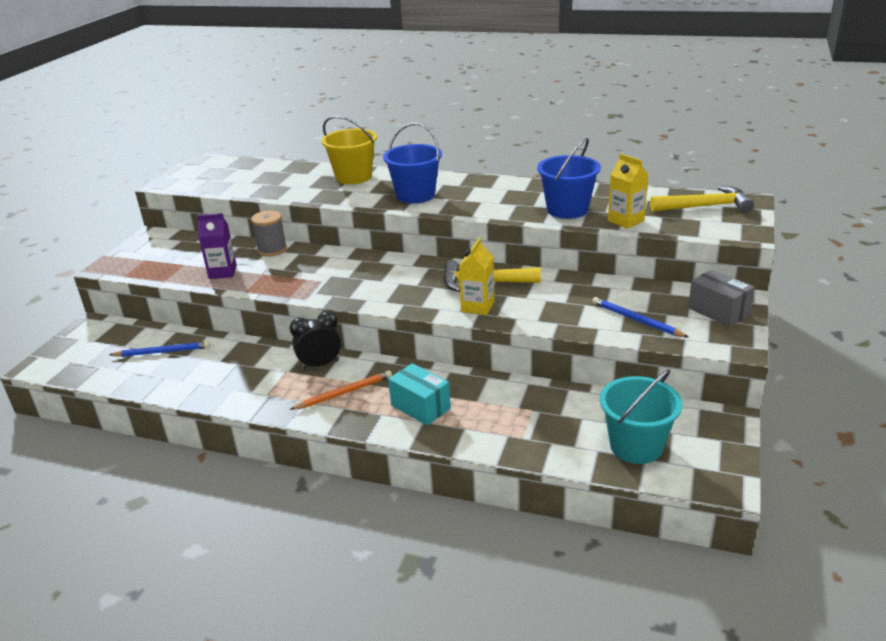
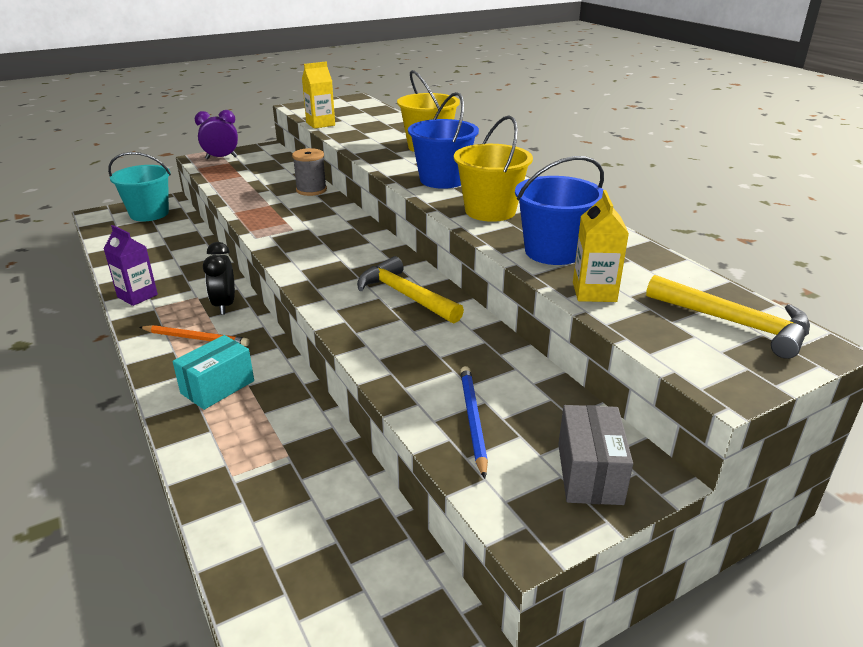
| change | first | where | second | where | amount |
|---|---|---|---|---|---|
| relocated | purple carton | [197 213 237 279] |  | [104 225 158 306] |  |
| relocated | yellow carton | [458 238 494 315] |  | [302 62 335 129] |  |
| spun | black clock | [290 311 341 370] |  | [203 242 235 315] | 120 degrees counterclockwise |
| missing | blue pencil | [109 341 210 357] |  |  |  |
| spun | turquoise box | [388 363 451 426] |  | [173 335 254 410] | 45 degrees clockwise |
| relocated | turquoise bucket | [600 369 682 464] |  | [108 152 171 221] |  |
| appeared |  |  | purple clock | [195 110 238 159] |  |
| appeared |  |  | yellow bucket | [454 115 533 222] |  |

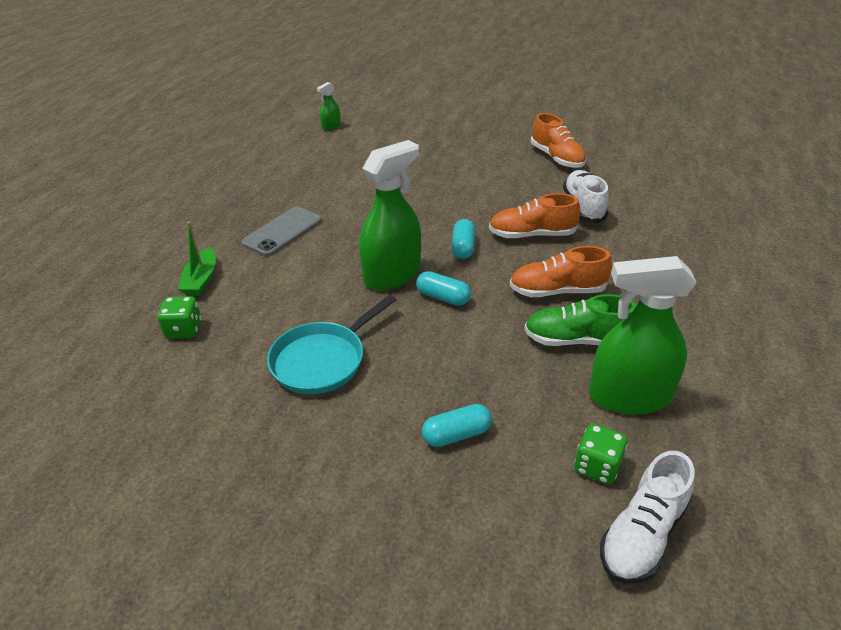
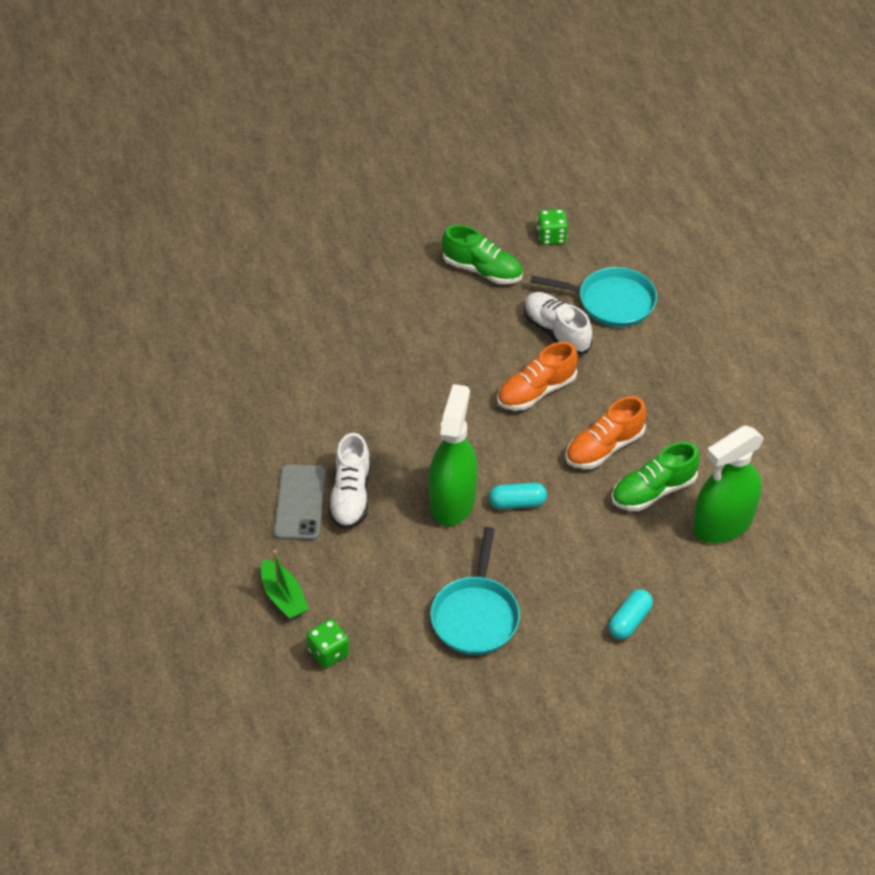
| change | first | where | second | where | amount |
|---|---|---|---|---|---|
| missing | green spray bottle | [317 82 341 130] |  |  |  |
| colour | orange shoe | [531 113 587 168] | green shoe | [442 225 523 284] |  |
| missing | turquoise capsule | [452 219 475 259] |  |  |  |
| relocated | green dice | [574 423 628 484] |  | [537 209 568 245] |  |
| relocated | white shoe | [600 451 694 584] |  | [328 433 371 530] |  |
| appeared |  |  | turquoise pan | [530 267 657 327] |  |

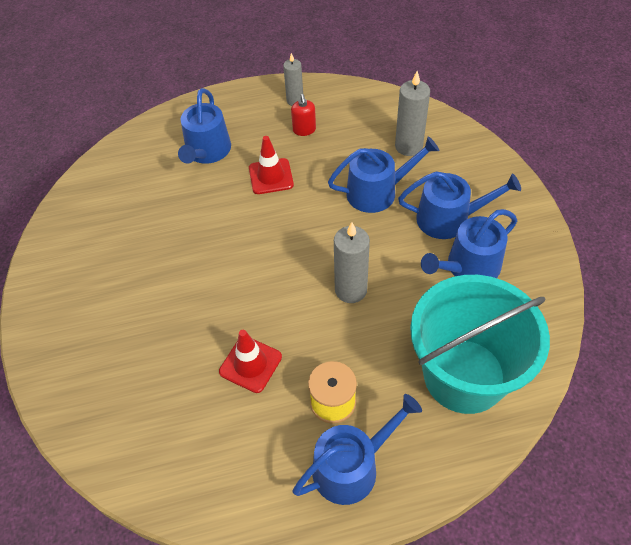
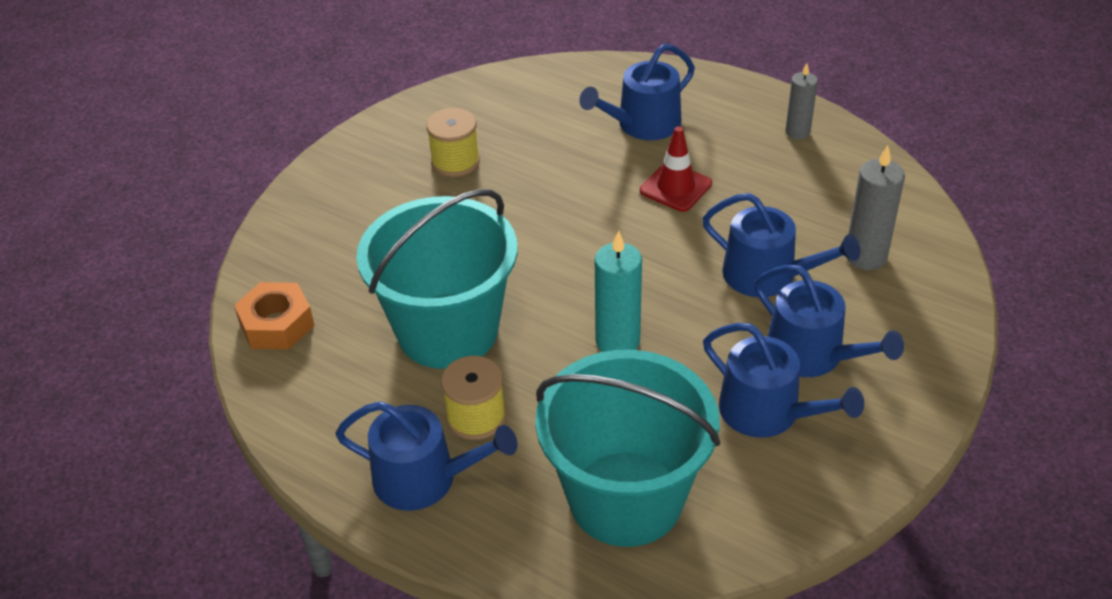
| change | first | where | second | where | amount |
|---|---|---|---|---|---|
| missing | red soap dispenser | [291 94 316 136] |  |  |  |
| spun | blue watering can | [421 209 517 278] |  | [703 323 864 438] | 150 degrees counterclockwise |
| colour | grey candle | [334 222 370 303] | turquoise candle | [595 230 642 352] |  |
| exchanged | red traffic cone | [219 330 282 393] | turquoise bucket | [356 189 517 369] |  |
| appeared |  |  | yellow spool | [426 108 480 177] |  |
| appeared |  |  | orange nut | [234 282 315 350] |  |

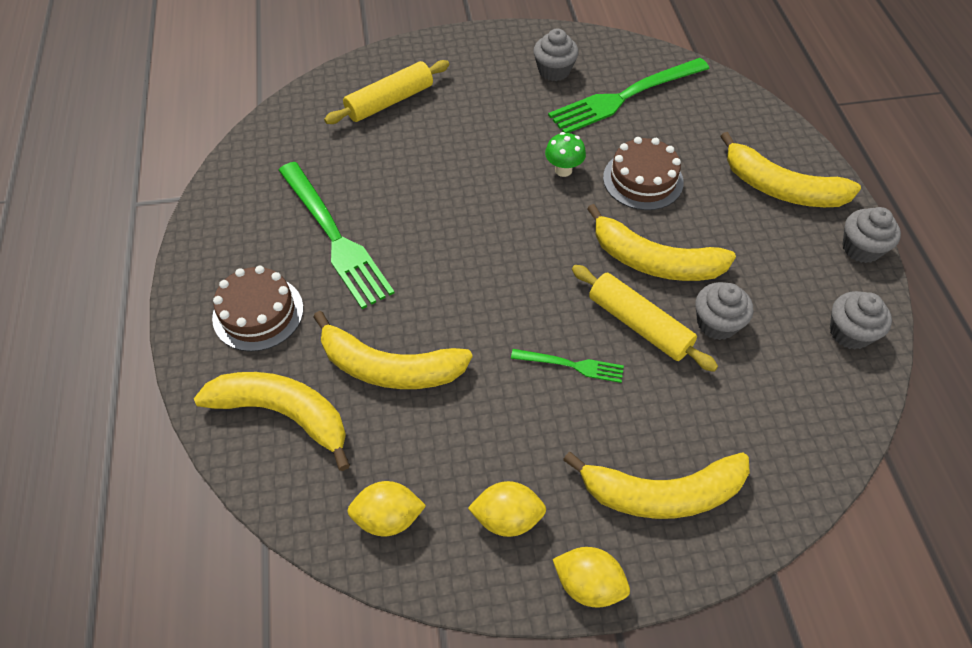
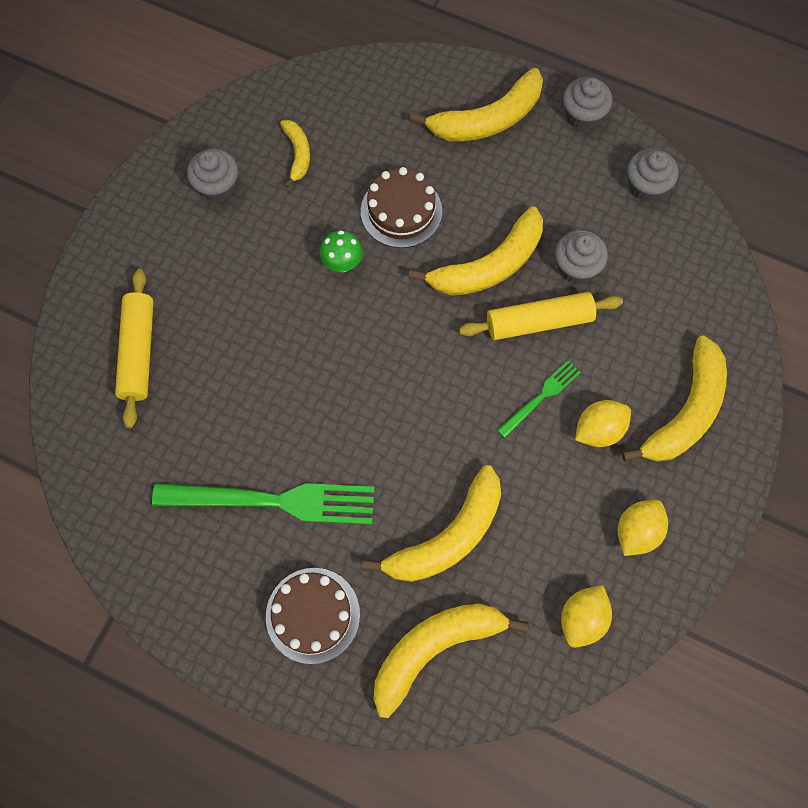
| change | first | where | second | where | amount |
|---|---|---|---|---|---|
| exchanged | green fork | [548 58 709 133] | yellow banana | [280 120 310 188] |  |
| relocated | yellow lemon | [553 547 630 608] |  | [575 400 631 447] |  |

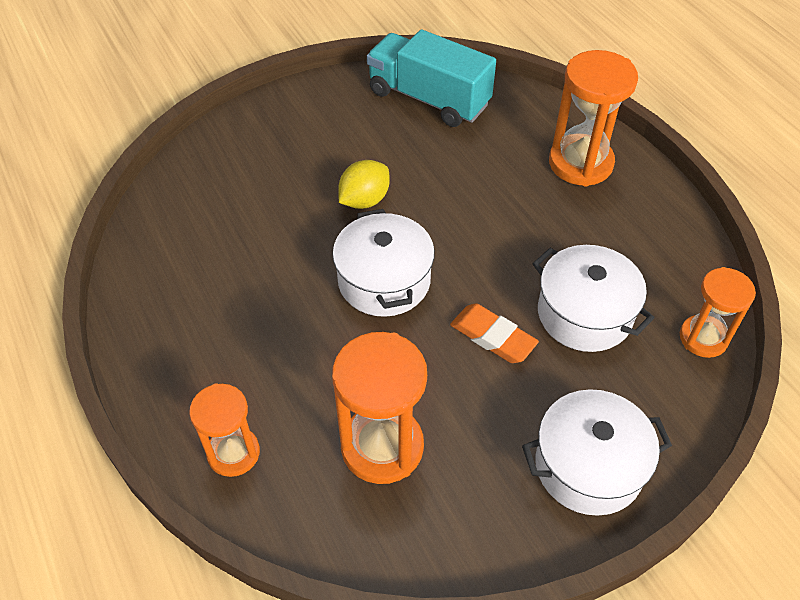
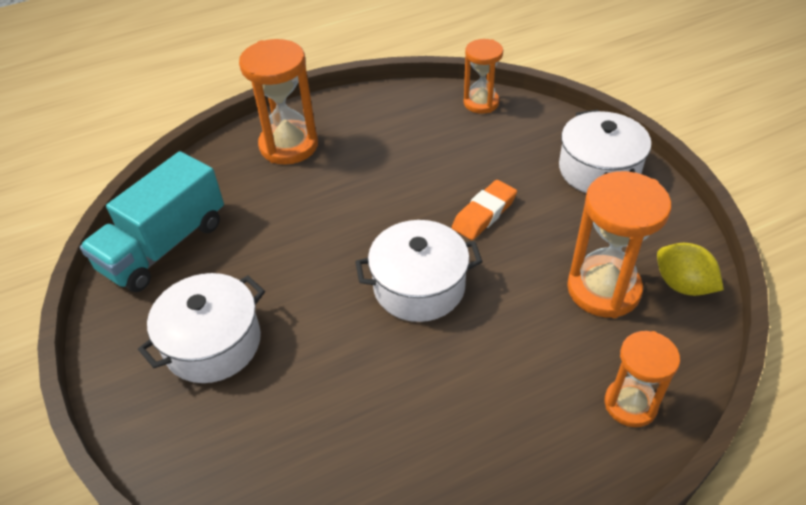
| change | first | where | second | where | amount |
|---|---|---|---|---|---|
| relocated | yellow lemon | [338 160 390 209] |  | [657 243 724 296] |  |
| relocated | white pot | [532 245 654 352] |  | [138 273 265 383] |  |

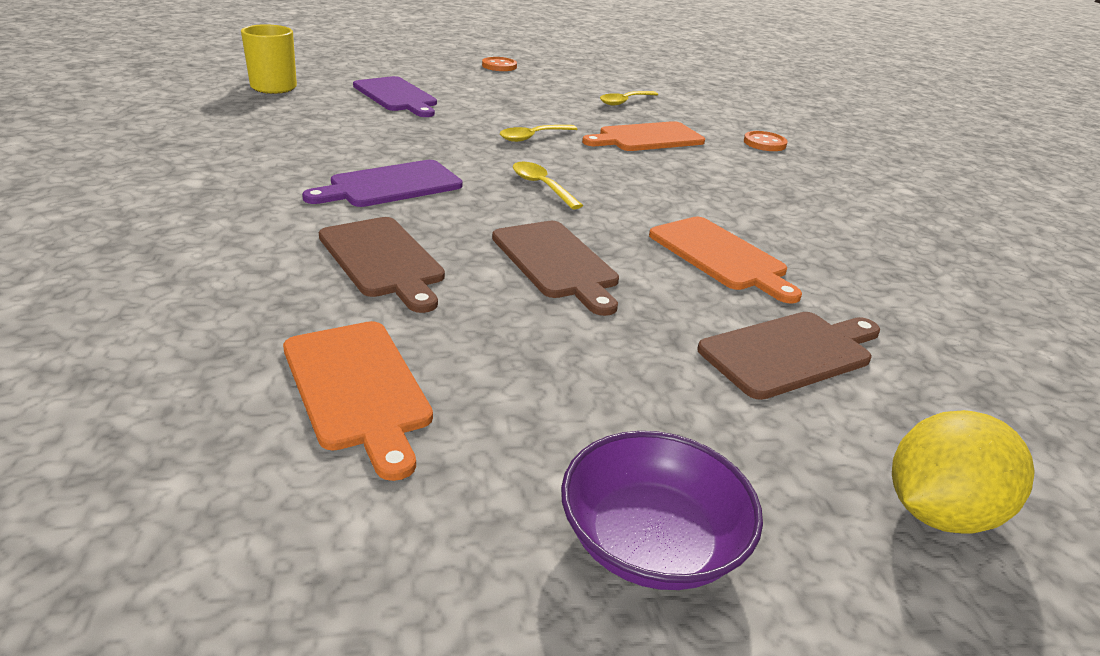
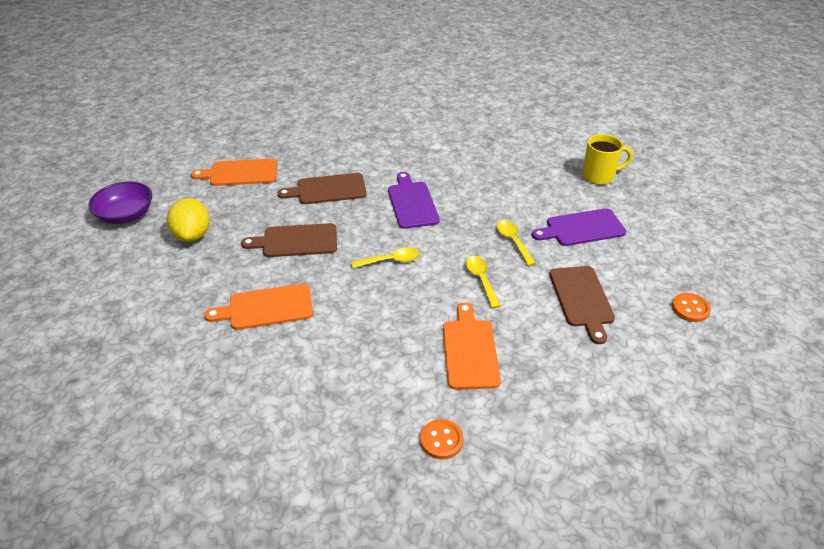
| change | first | where | second | where | amount |
|---|---|---|---|---|---|
| relocated | yellow spoon | [600 91 658 106] |  | [497 220 536 266] |  |
| relocated | brown cutting board | [697 312 880 400] |  | [549 266 615 344] |  |
| relocated | yellow lemon | [892 410 1034 534] |  | [167 198 210 242] |  |

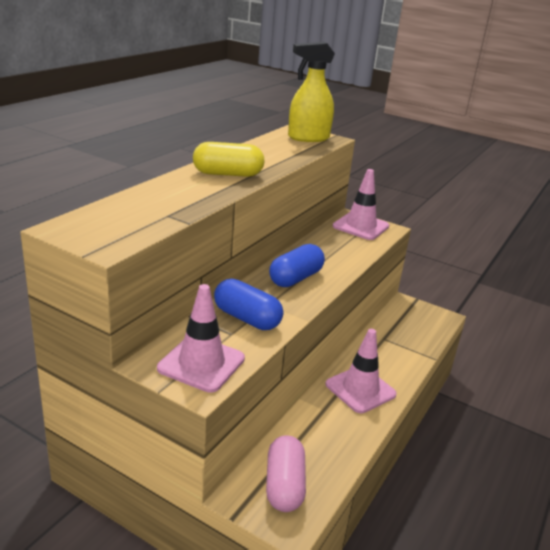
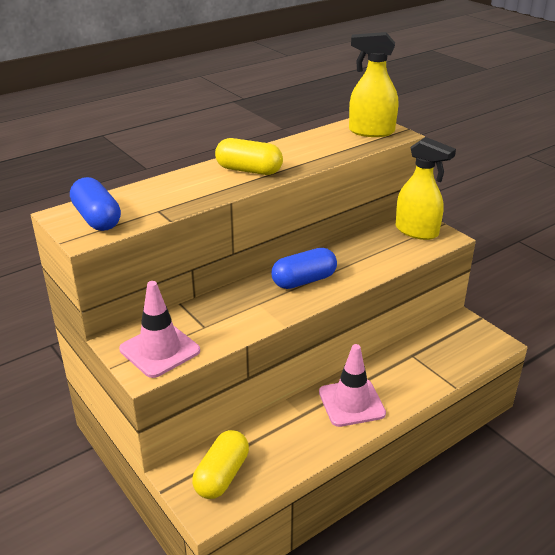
| change | first | where | second | where | amount |
|---|---|---|---|---|---|
| exchanged | pink traffic cone | [333 169 389 240] | yellow spray bottle | [396 137 456 240] |  |
| relocated | blue capsule | [214 279 283 330] |  | [70 177 121 231] |  |
| colour | pink capsule | [266 435 306 512] | yellow capsule | [192 430 249 499] |  |

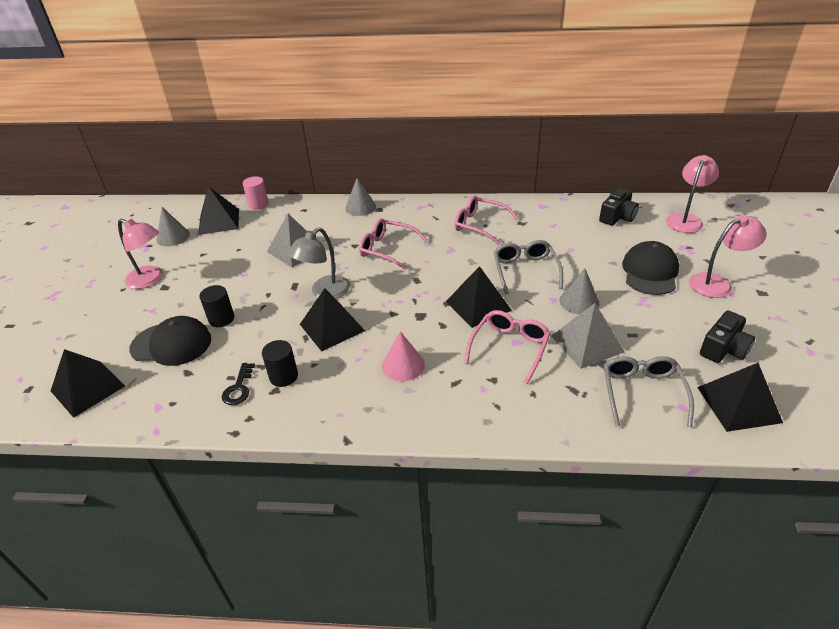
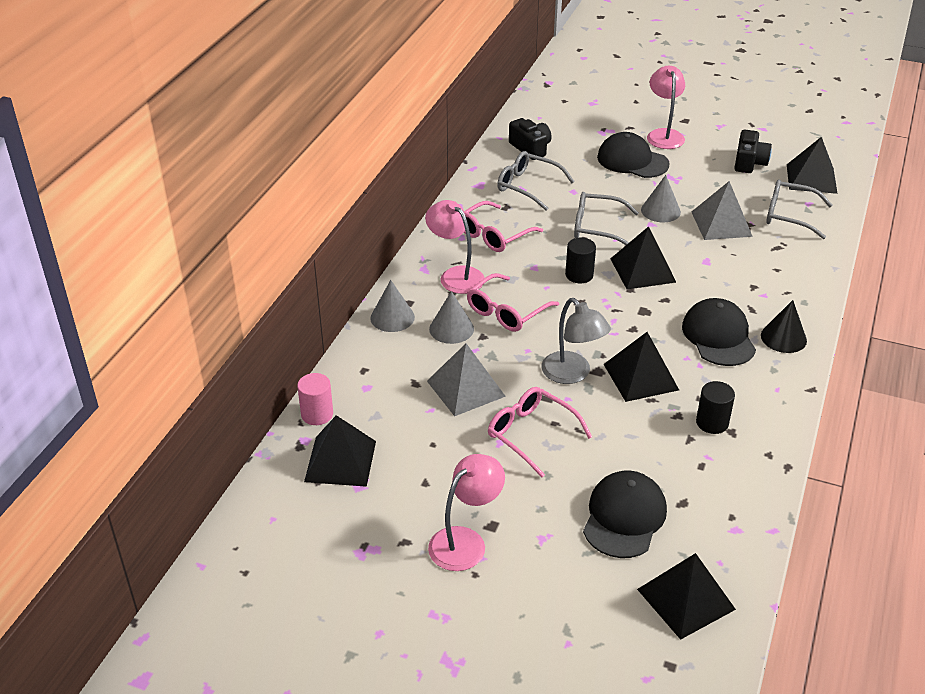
| change | first | where | second | where | amount |
|---|---|---|---|---|---|
| relocated | pink lamp | [666 155 719 233] |  | [425 200 485 294] |  |
| relocated | grey cone | [156 207 190 246] |  | [429 291 474 344] |  |
| relocated | black cylinder | [199 285 234 327] |  | [565 238 596 283] |  |
| relocated | pink glasses | [464 310 551 384] |  | [488 387 592 477] |  |
| spun | black camera | [700 311 755 363] |  | [734 130 772 173] | 45 degrees clockwise |
| exchanged | pink cone | [382 331 425 381] | black cap | [682 298 756 366] |  |
| missing | black key | [222 363 255 405] |  |  |  |
| appeared |  |  | grey glasses | [497 151 575 211] |  |
| appeared |  |  | black cone | [761 300 807 353] |  |

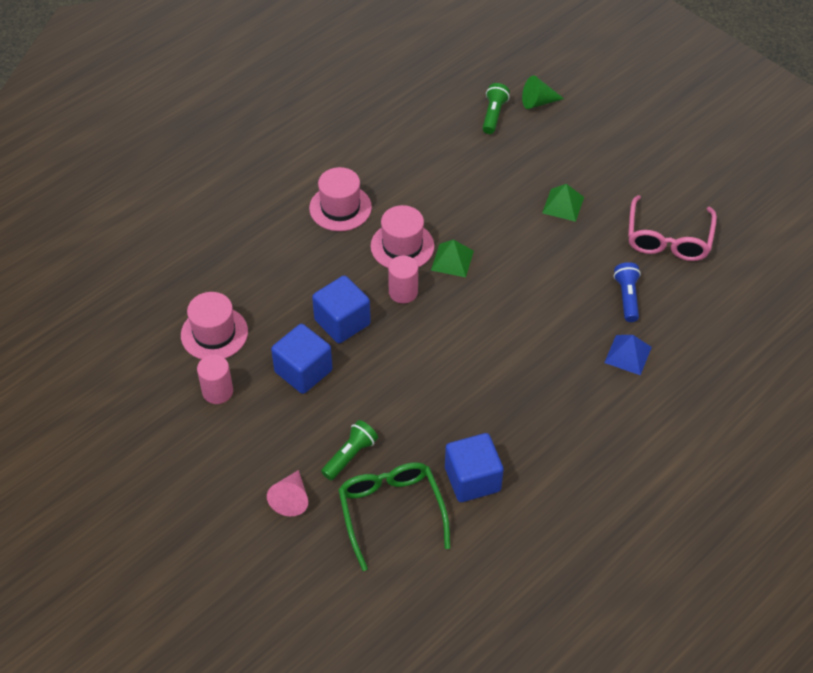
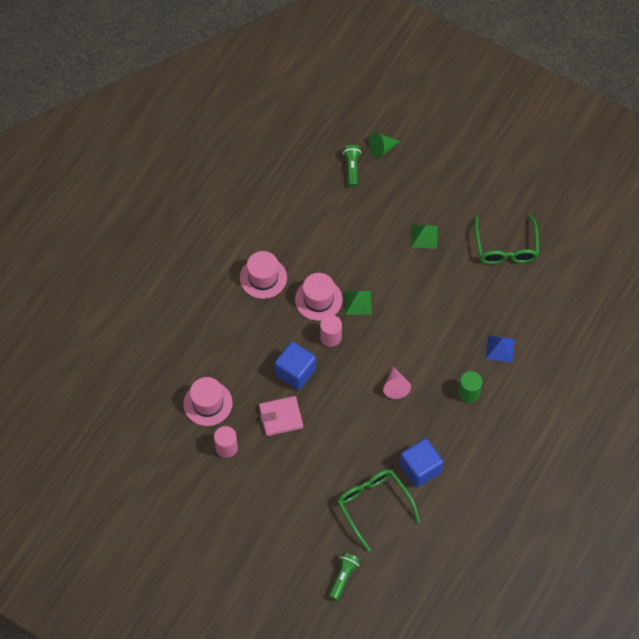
| change | first | where | second | where | amount |
|---|---|---|---|---|---|
| colour | pink glasses | [628 195 717 261] | green glasses | [474 214 539 264] |  |
| missing | blue flashlight | [614 262 641 322] |  |  |  |
| exchanged | blue cube | [271 324 333 394] | pink wallet | [259 396 303 436] |  |
| relocated | green flashlight | [321 420 378 480] |  | [329 552 361 601] |  |
| relocated | pink cone | [267 470 308 516] |  | [383 367 411 399] |  |
| appeared |  |  | green cylinder | [458 371 483 403] |  |

